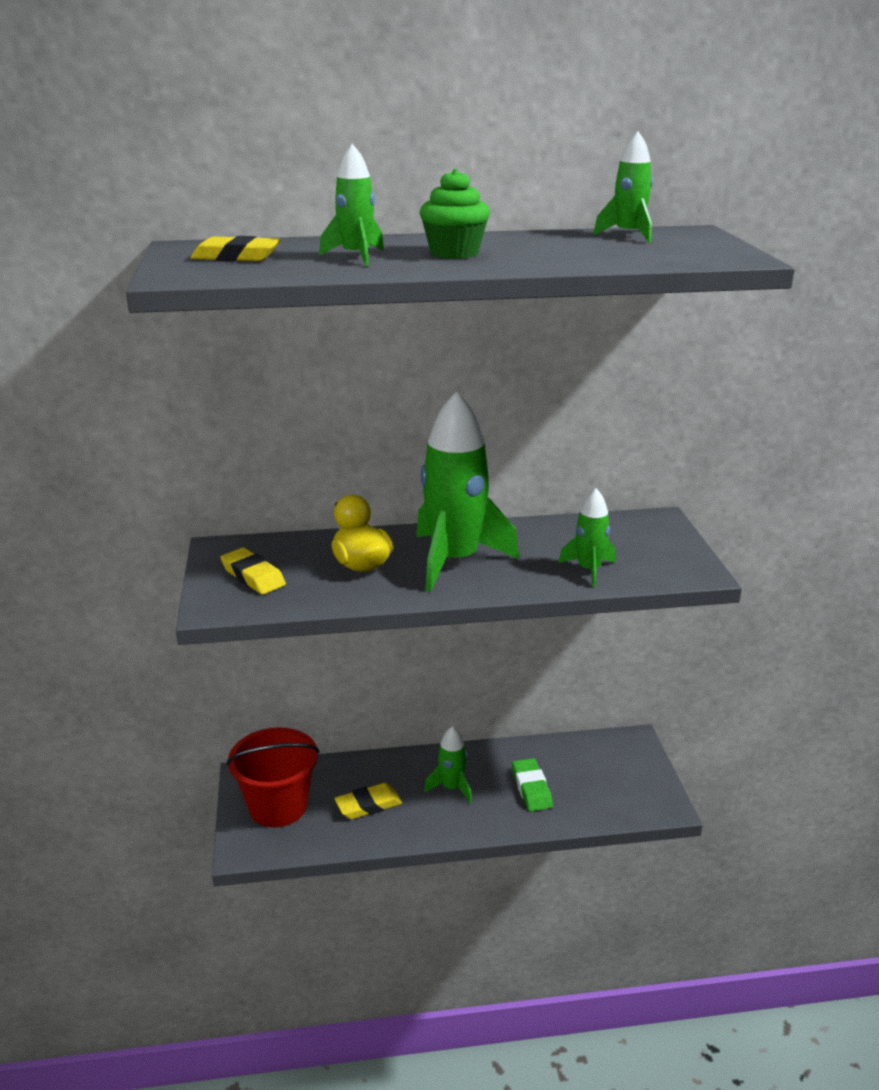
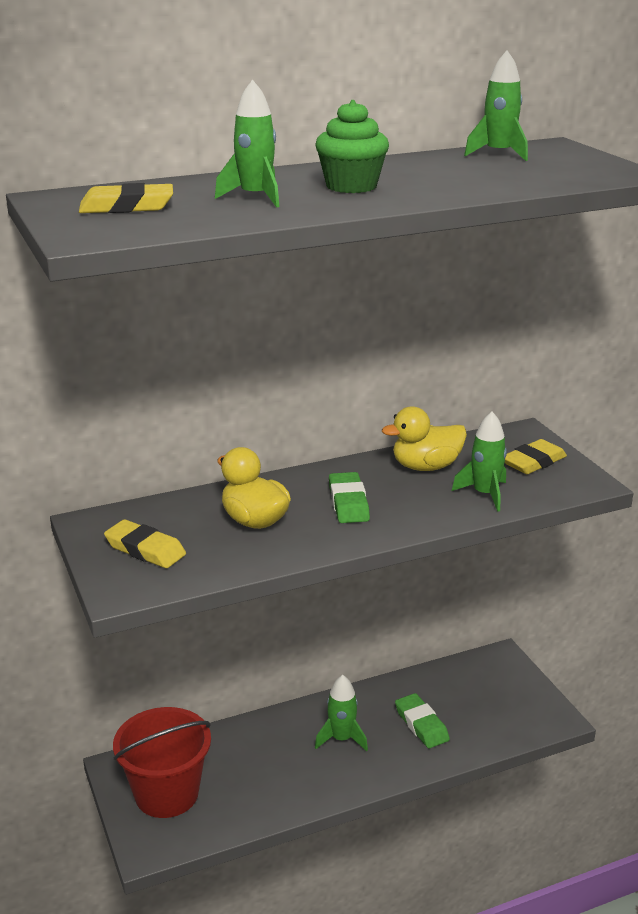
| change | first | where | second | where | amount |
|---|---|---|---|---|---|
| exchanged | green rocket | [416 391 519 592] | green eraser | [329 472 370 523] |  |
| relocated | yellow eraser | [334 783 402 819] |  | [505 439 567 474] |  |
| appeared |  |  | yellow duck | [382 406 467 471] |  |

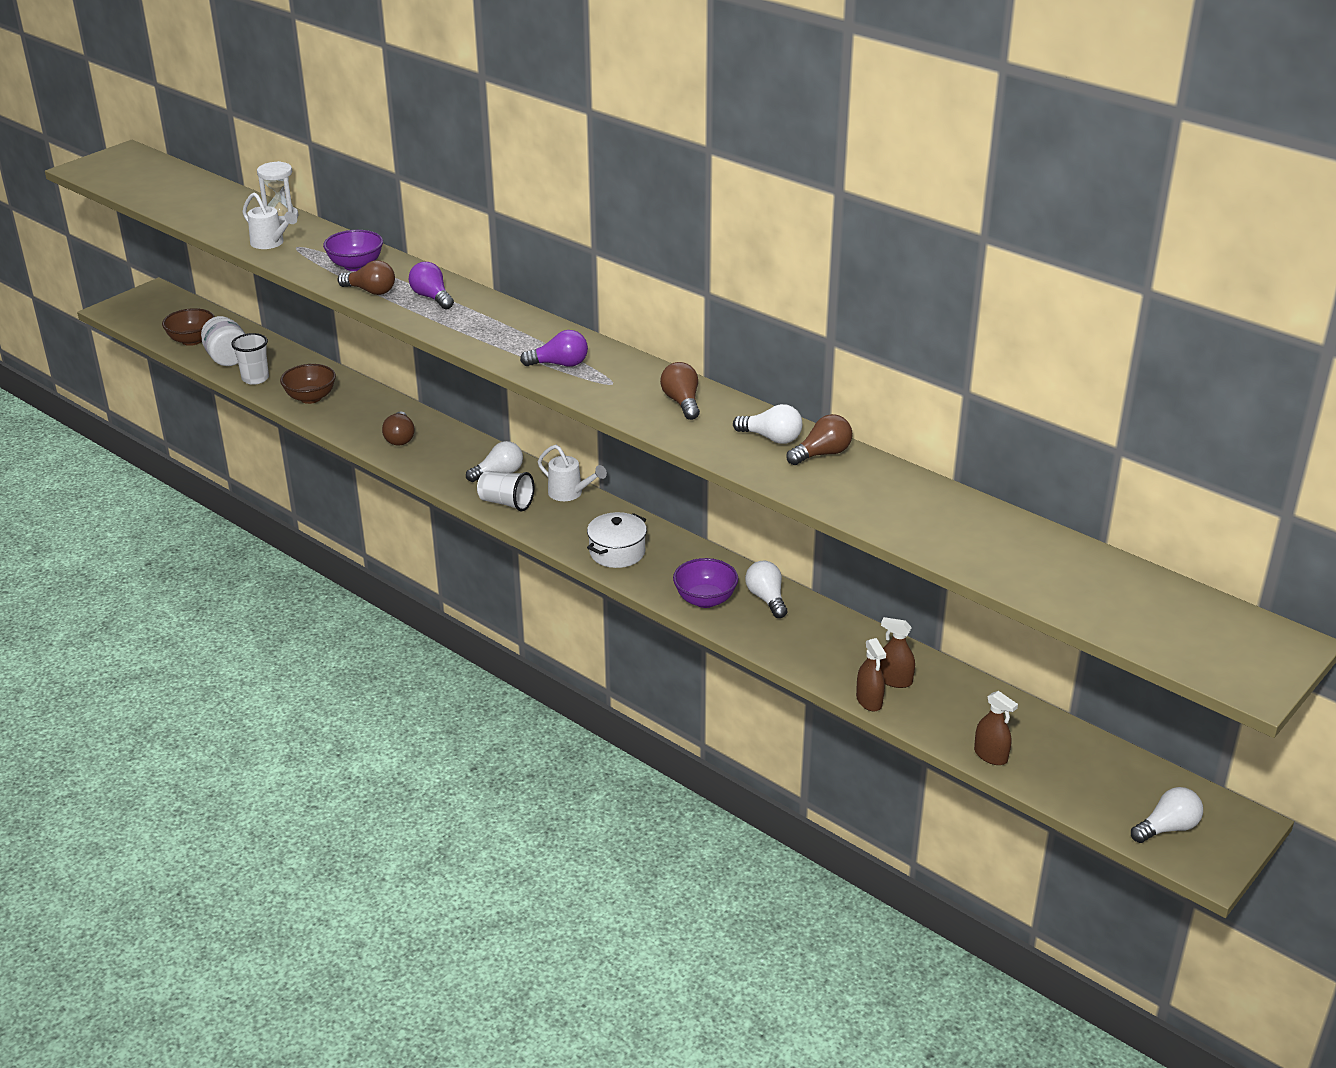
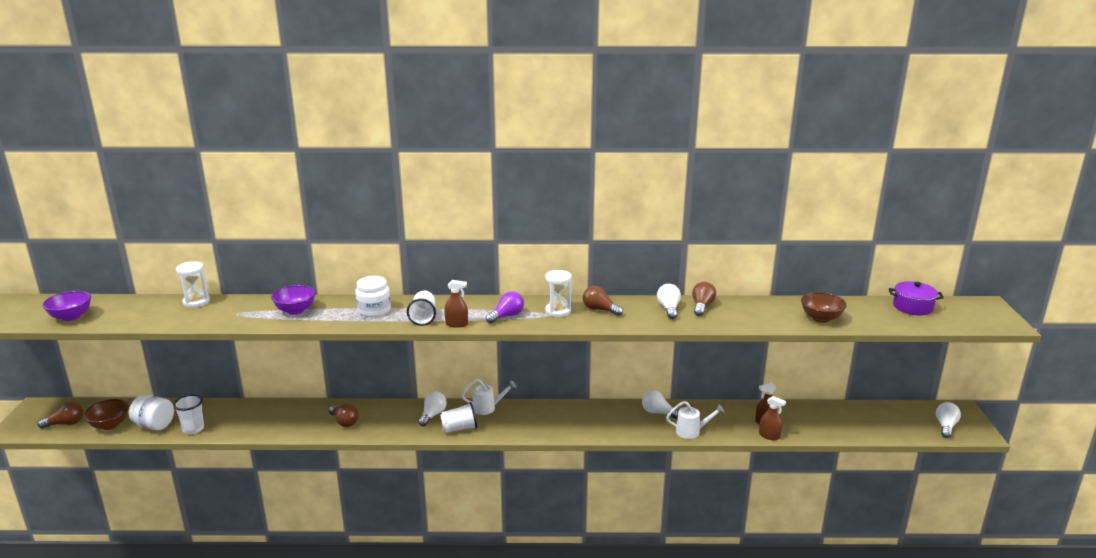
| change | first | where | second | where | amount |
|---|---|---|---|---|---|
| relocated | white watering can | [242 192 297 249] |  | [666 401 724 439] |  |
| relocated | brown light bulb | [338 260 395 295] |  | [38 402 83 428] |  |
| exchanged | purple light bulb | [409 262 454 309] | white jar | [355 276 391 317] |  |
| relocated | brown bowl | [280 364 336 404] |  | [801 292 847 323] |  |
| spun | white light bulb | [733 404 802 444] |  | [657 284 681 319] | 75 degrees counterclockwise |
| missing | white pot | [587 512 647 568] |  |  |  |
| relocated | purple bowl | [673 558 738 608] |  | [42 291 91 321] |  |
| relocated | brown spray bottle | [974 691 1018 765] |  | [444 280 468 328] |  |
| appeared |  |  | white hourglass | [545 270 572 317] |  |
| appeared |  |  | purple pot | [889 281 943 315] |  |
| appeared |  |  | white cup | [407 291 436 326] |  |

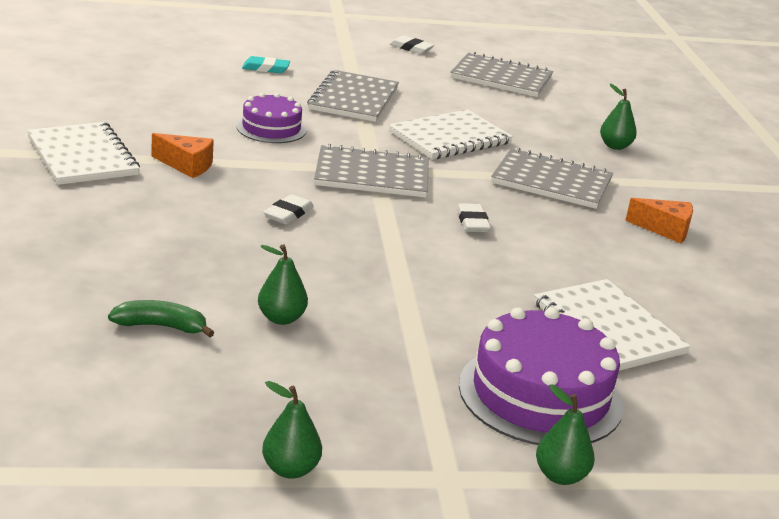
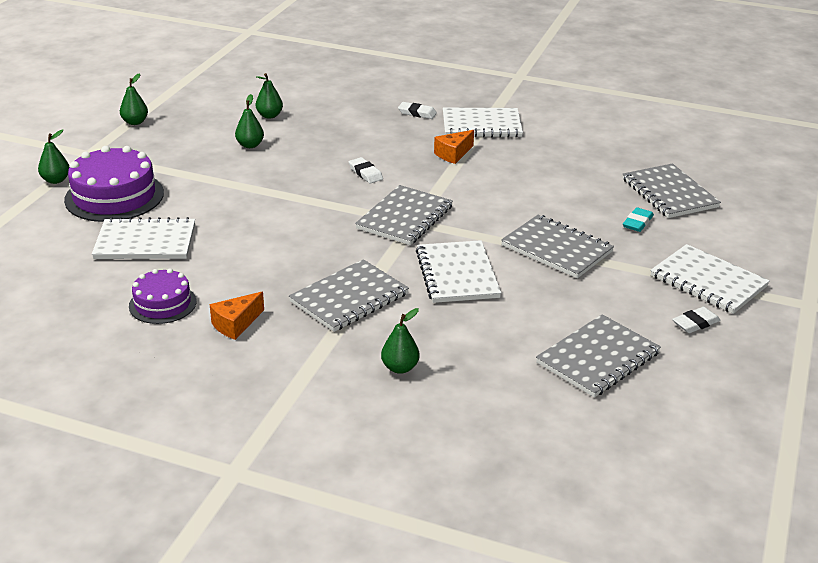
| change | first | where | second | where | amount |
|---|---|---|---|---|---|
| relocated | purple cake | [236 93 307 143] |  | [129 268 197 324] |  |
| relocated | white eraser | [457 203 491 232] |  | [398 102 437 119] |  |
| exchanged | green banana | [108 300 215 337] | green pear | [256 73 283 119] |  |
| appeared |  |  | grey notebook | [623 164 721 218] |  |
| appeared |  |  | white notebook | [650 244 770 314] |  |

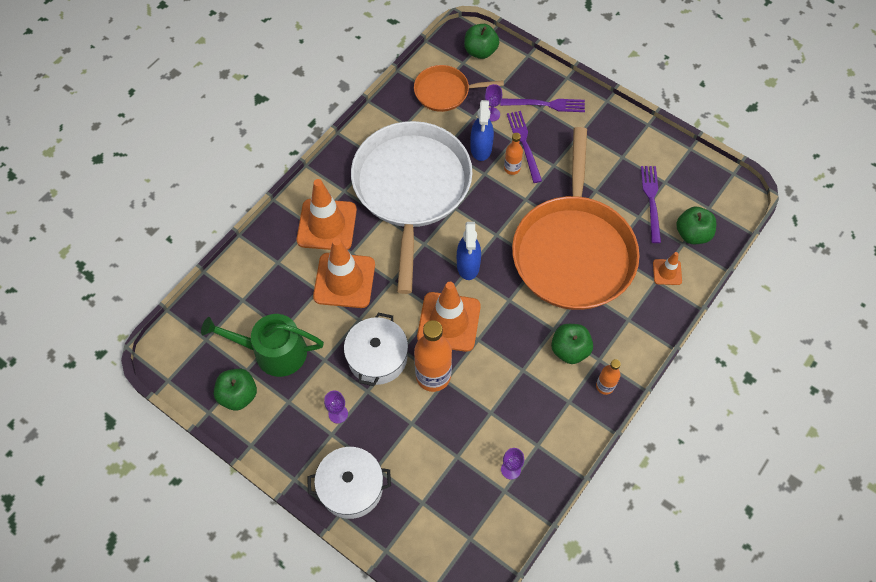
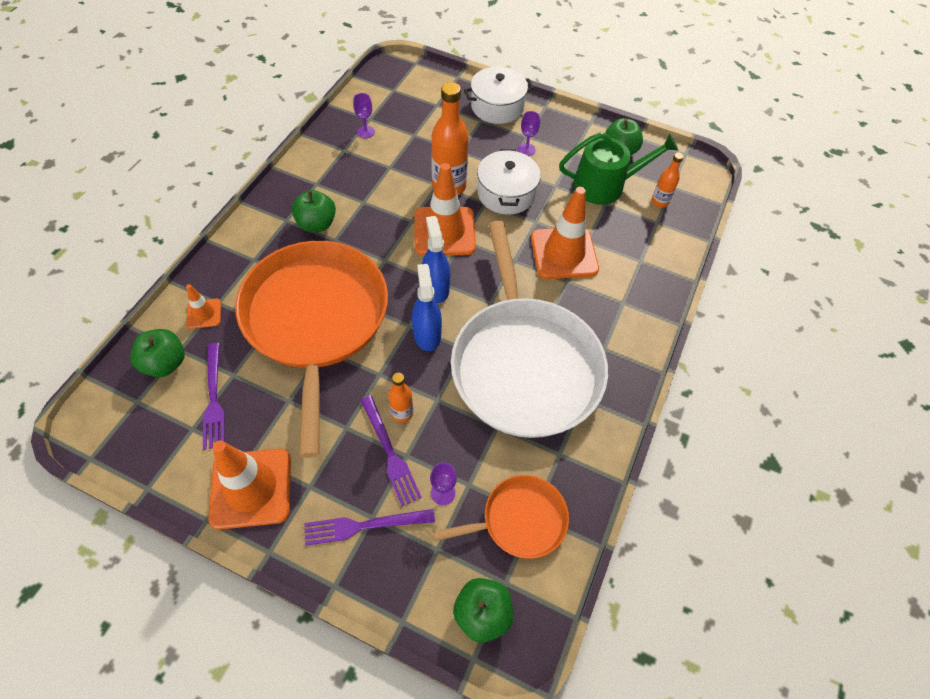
| change | first | where | second | where | amount |
|---|---|---|---|---|---|
| relocated | blue spray bottle | [471 100 494 161] |  | [412 264 442 351] |  |
| relocated | orange traffic cone | [297 179 357 250] |  | [208 441 291 530] |  |
| relocated | orange bottle | [596 359 621 395] |  | [651 152 684 207] |  |

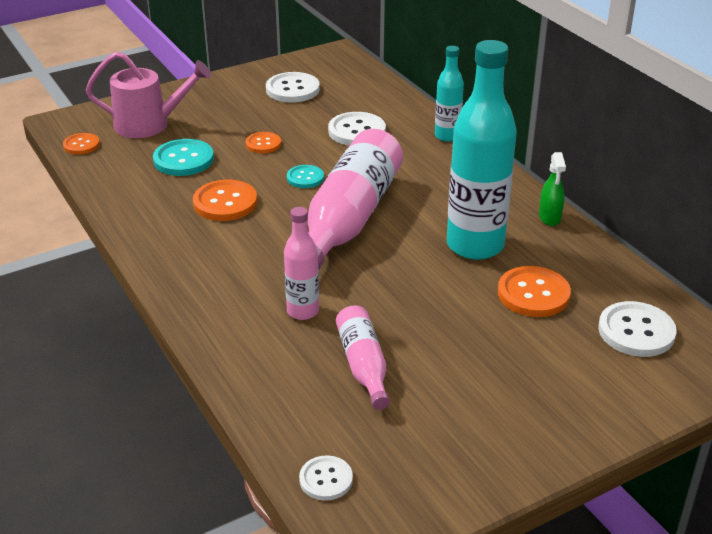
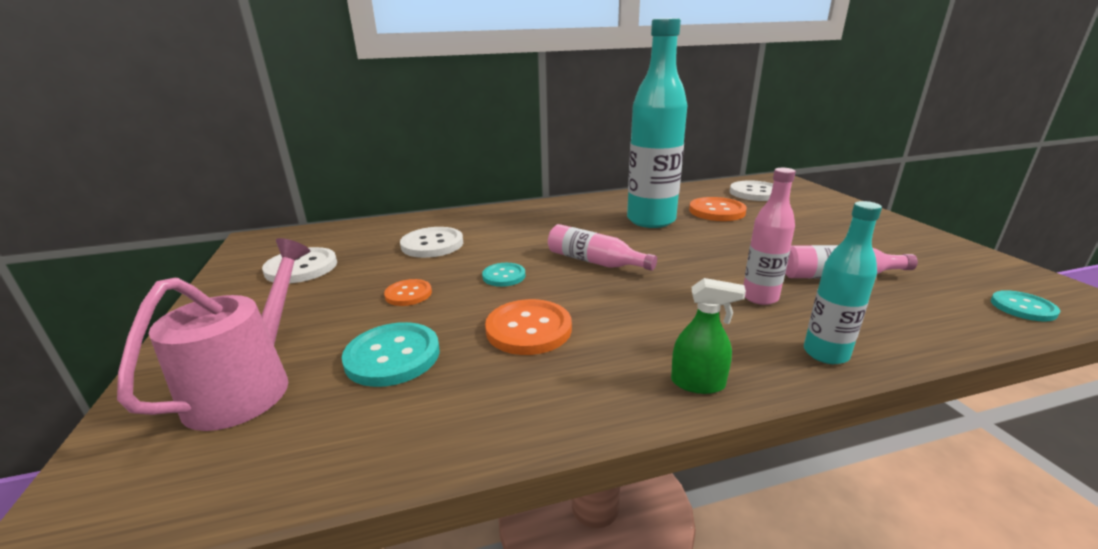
| change | first | where | second | where | amount |
|---|---|---|---|---|---|
| relocated | turquoise bottle | [435 46 464 142] |  | [804 201 882 364] |  |
| size | pink bottle | [308 129 403 271] |  | [548 224 657 271] | x0.52 |
| missing | orange button | [63 133 100 155] |  |  |  |
| relocated | green spray bottle | [539 152 566 226] |  | [671 278 746 394] |  |
| colour | white button | [299 455 353 501] | turquoise button | [991 290 1060 322] |  |

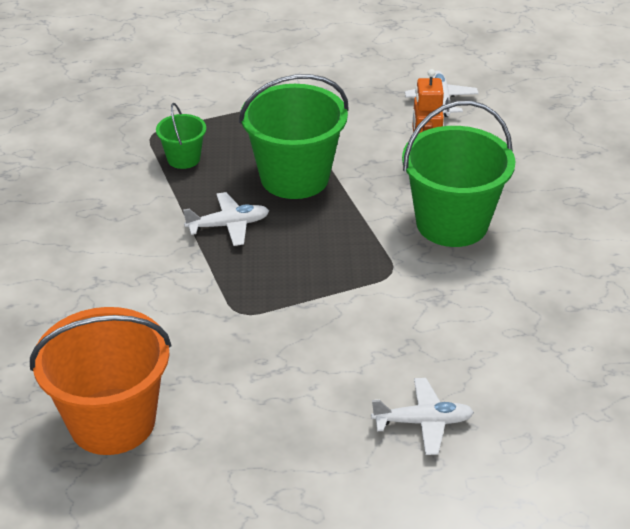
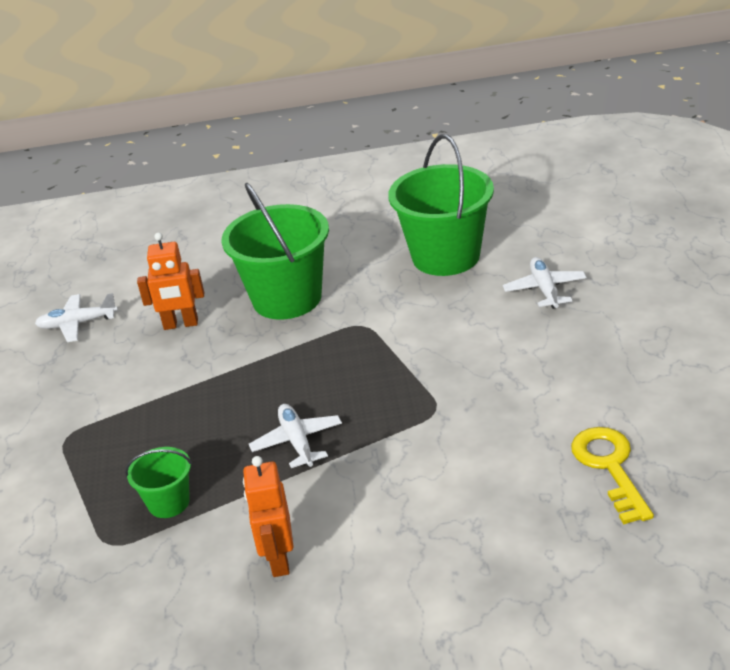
| change | first | where | second | where | amount |
|---|---|---|---|---|---|
| relocated | green bucket | [239 74 349 199] |  | [388 135 494 276] |  |
| exchanged | orange bucket | [30 307 171 455] | yellow key | [571 427 654 524] |  |
| appeared |  |  | orange robot | [243 456 294 577] |  |

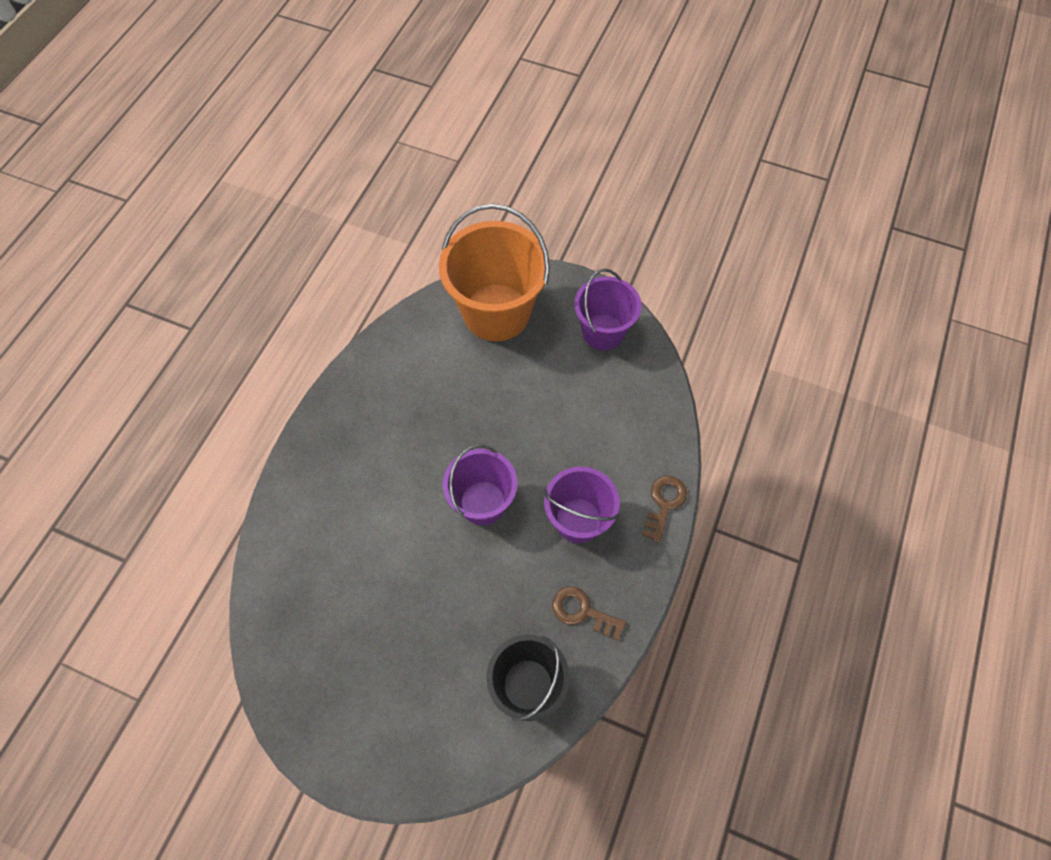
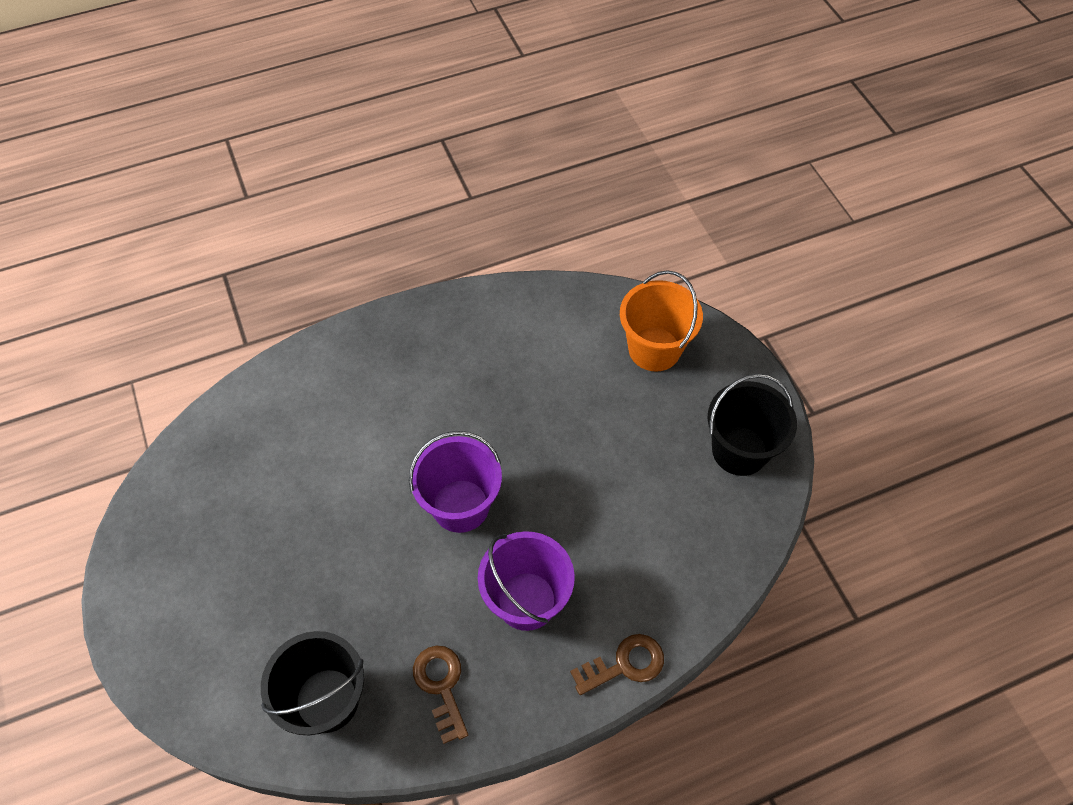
| change | first | where | second | where | amount |
|---|---|---|---|---|---|
| size | orange bucket | [439 204 550 341] |  | [620 270 703 372] | x0.62 |
| colour | purple bucket | [574 269 642 350] | black bucket | [708 374 797 476] |  |

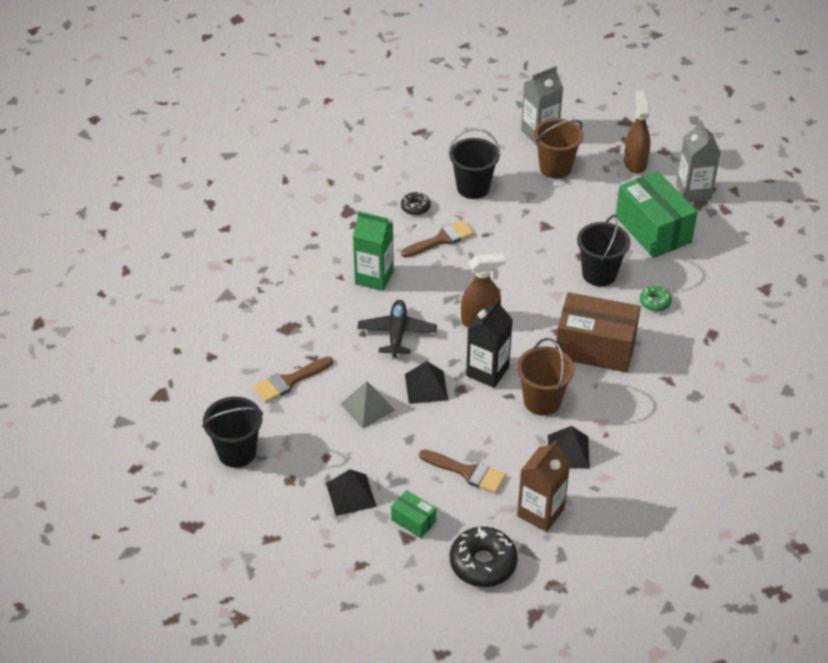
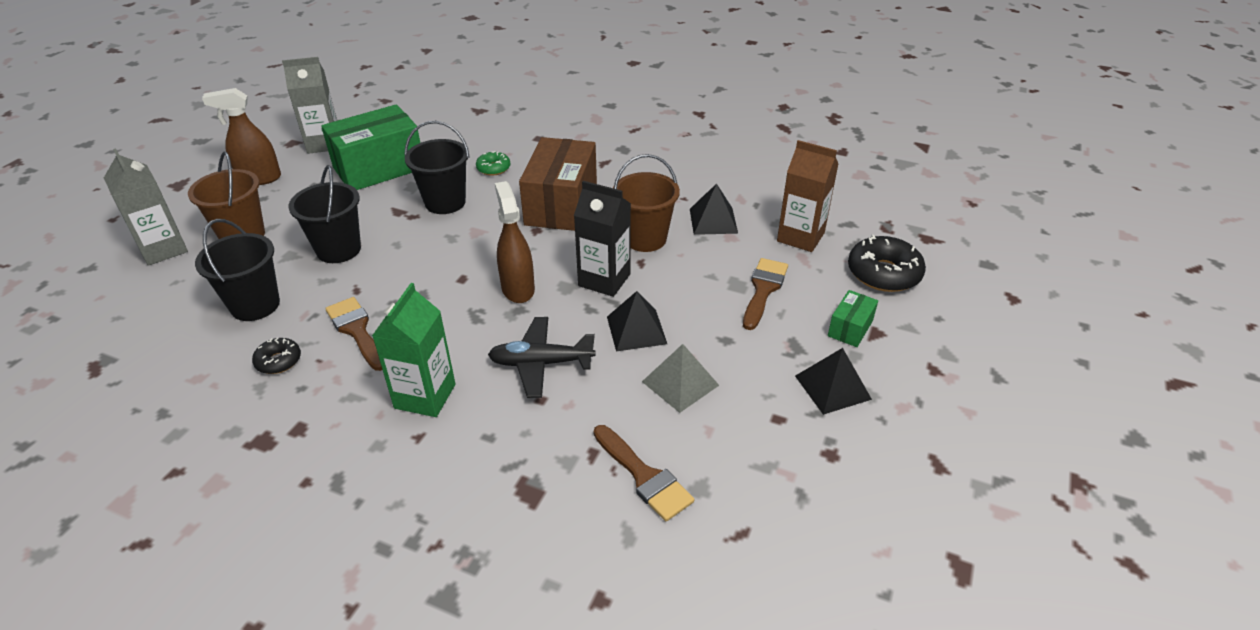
| change | first | where | second | where | amount |
|---|---|---|---|---|---|
| relocated | black bucket | [202 397 263 468] |  | [288 165 361 263] |  |

